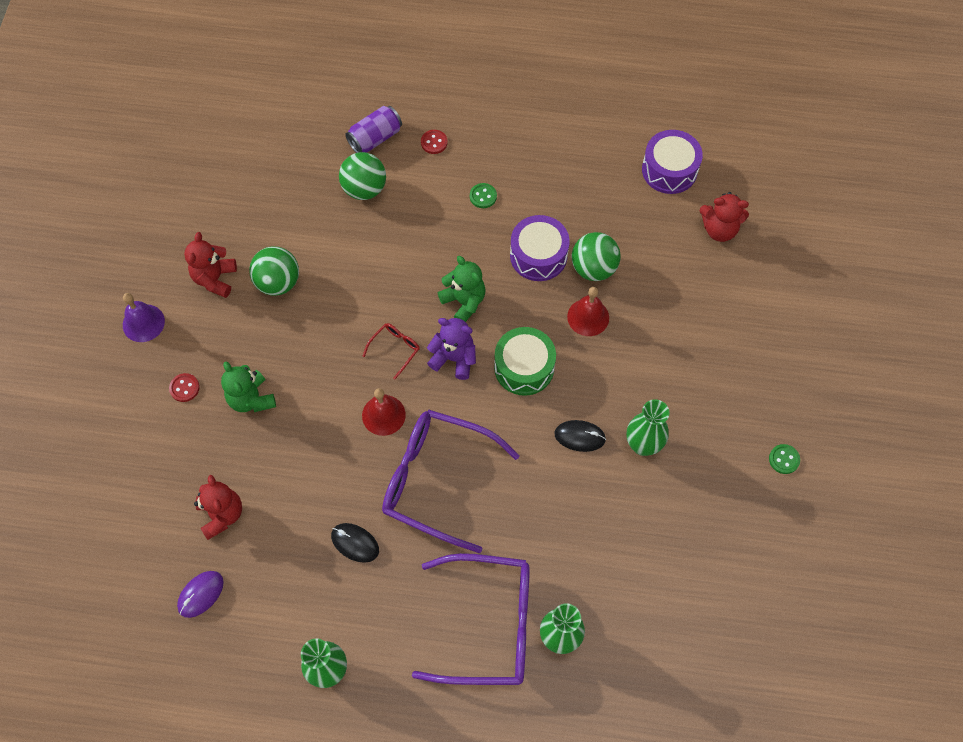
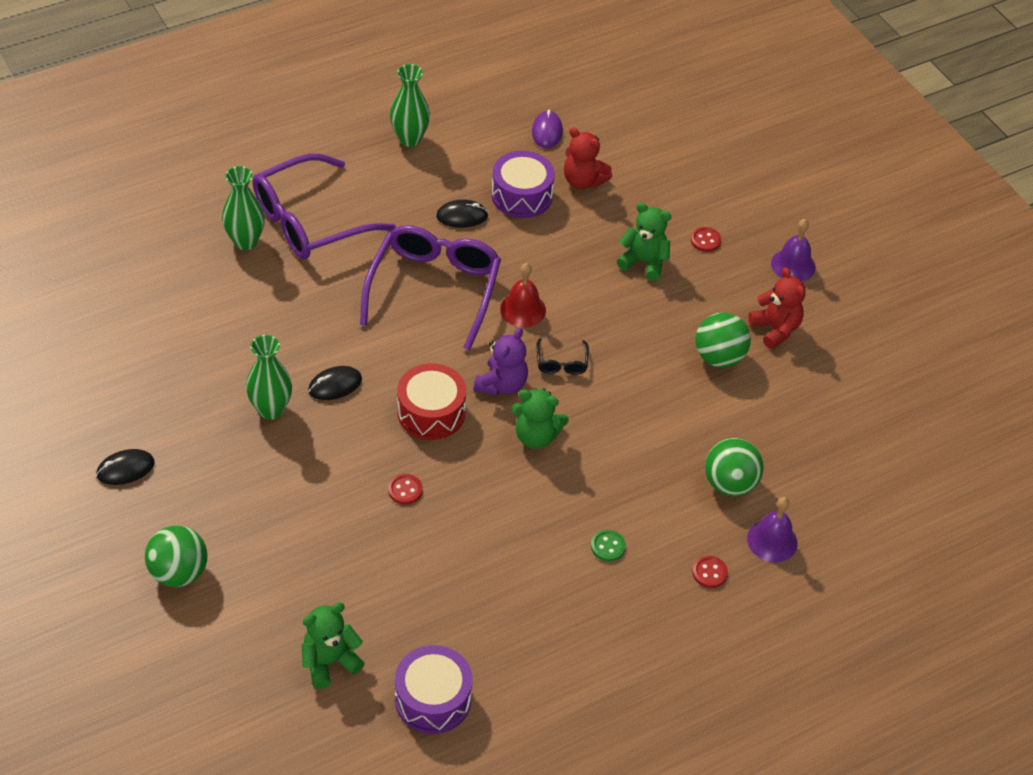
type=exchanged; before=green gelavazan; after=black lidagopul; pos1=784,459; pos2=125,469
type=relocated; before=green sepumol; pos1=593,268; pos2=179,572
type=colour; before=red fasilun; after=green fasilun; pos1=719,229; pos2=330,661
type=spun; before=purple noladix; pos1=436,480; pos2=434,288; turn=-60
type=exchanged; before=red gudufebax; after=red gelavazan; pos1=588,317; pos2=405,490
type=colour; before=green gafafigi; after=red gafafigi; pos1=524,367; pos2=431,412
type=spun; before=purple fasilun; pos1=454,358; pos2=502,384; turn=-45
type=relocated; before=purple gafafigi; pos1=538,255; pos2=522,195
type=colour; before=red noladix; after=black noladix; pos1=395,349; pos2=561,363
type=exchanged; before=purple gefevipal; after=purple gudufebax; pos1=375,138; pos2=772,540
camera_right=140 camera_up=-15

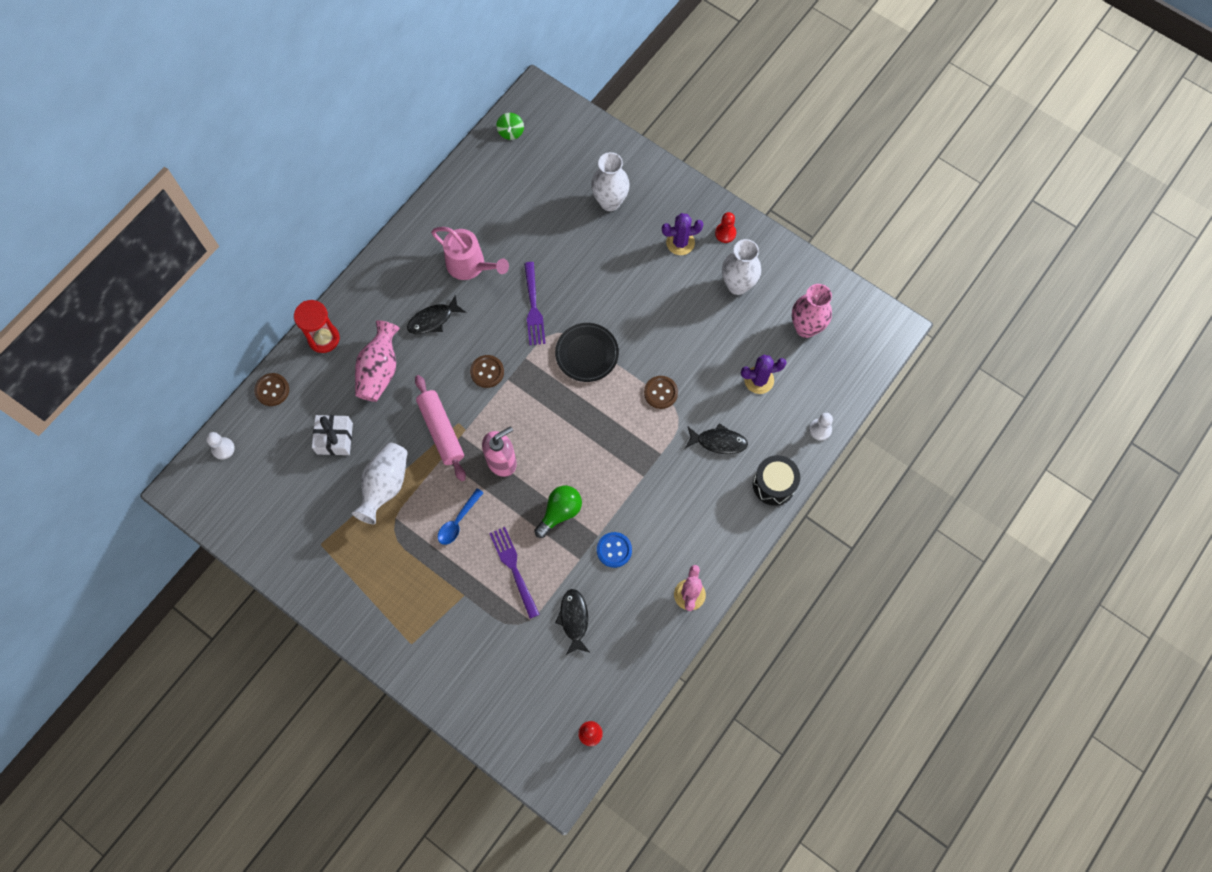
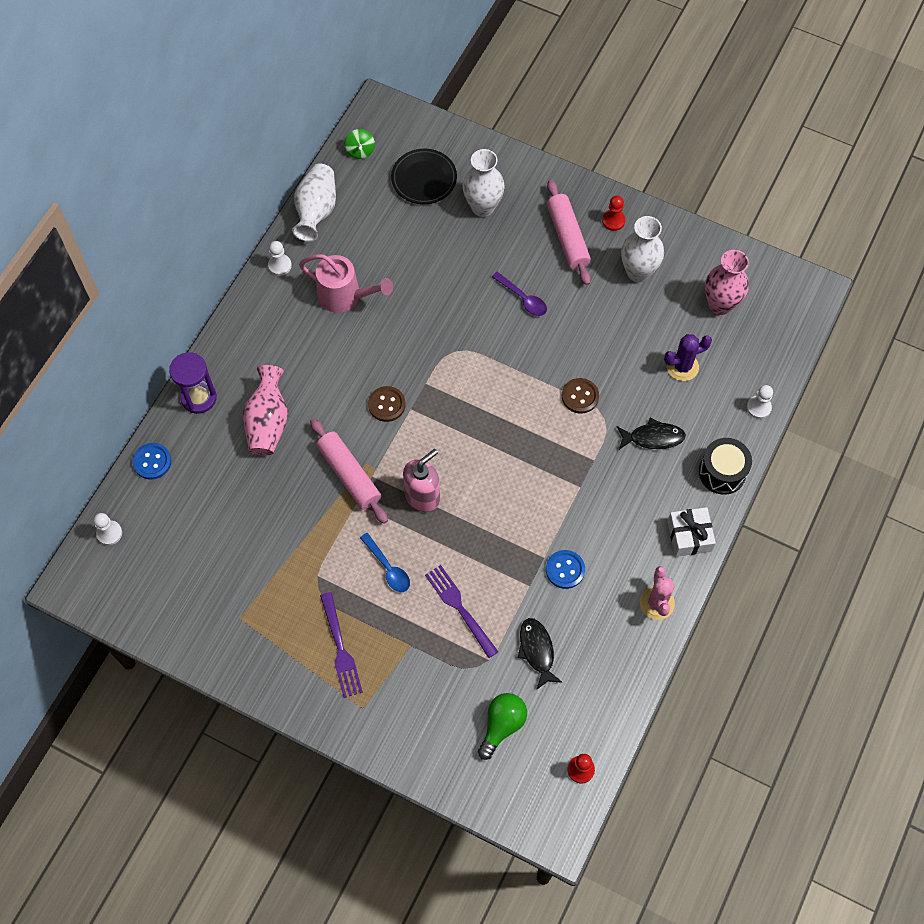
type=colour; before=brown gelavazan; after=blue gelavazan; pos1=272,390; pos2=152,462
type=colour; before=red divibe; after=purple divibe; pos1=324,338; pos2=199,398
type=appeared; after=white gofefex; pos2=280,265
type=relocated; before=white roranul; pos1=385,486; pos2=316,211
type=relocated; before=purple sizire; pos1=533,307; pos2=340,648
type=spun; before=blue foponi; pos1=458,521; pos2=388,568; turn=-60
type=relocated; before=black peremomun; pos1=587,354; pos2=424,179
type=relocated; before=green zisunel; pos1=560,512; pos2=502,725
type=appeared; after=purple foponi; pos2=522,298
type=exchanged; before=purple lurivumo; after=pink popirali; pos1=680,242; pos2=567,238
type=relocated; before=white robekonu; pos1=335,438; pos2=689,536
type=missing; before=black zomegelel; pos1=433,320
camera_right=-10 camera_up=-5

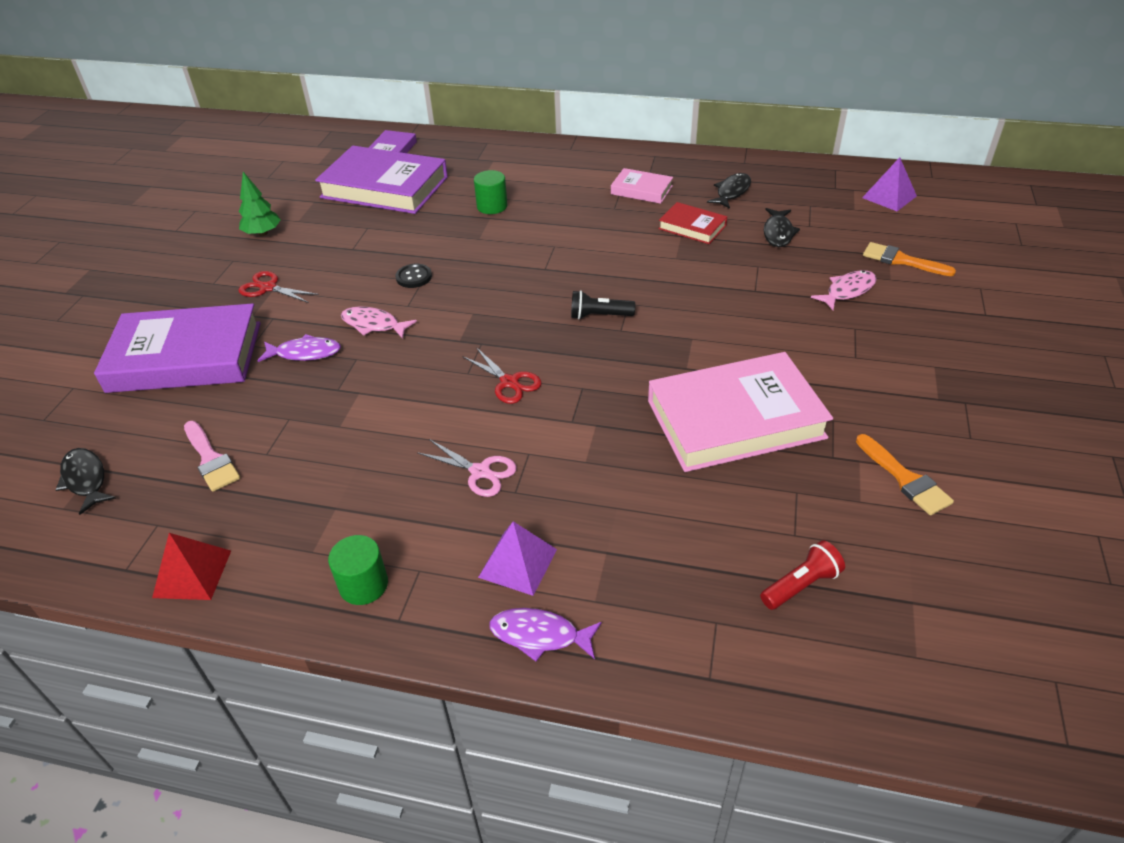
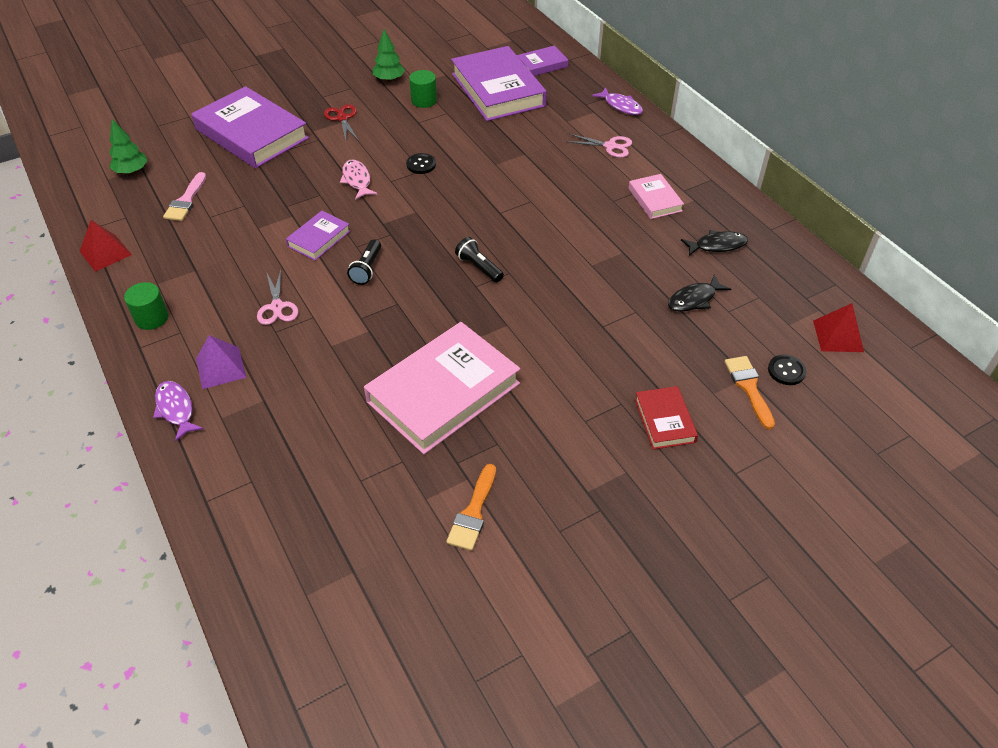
type=exchanged; before=black zomegelel; after=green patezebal; pos1=85,480; pos2=131,171
type=appeared; after=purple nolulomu; pos2=319,239
type=exchanged; before=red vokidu; after=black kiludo; pos1=509,382; pos2=367,269
type=spun; before=pink nolulomu; pos1=735,419; pos2=443,393; turn=-75
type=relocated; before=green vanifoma; pos1=492,206; pos2=424,100
type=appeared; after=pink vokidu; pos2=610,146
type=relocated; before=purple zomegelel; pos1=305,353; pos2=621,106
type=relocated; before=red nolulomu; pos1=692,227; pos2=664,420
type=appeared; after=black gelavazan; pos2=786,371
type=colour; before=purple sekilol; after=red sekilol; pos1=889,197; pos2=838,336
type=missing; before=red kiludo; pos1=800,585
type=missing; before=pink zomegelel; pos1=847,291
camera_right=45 camera_up=5

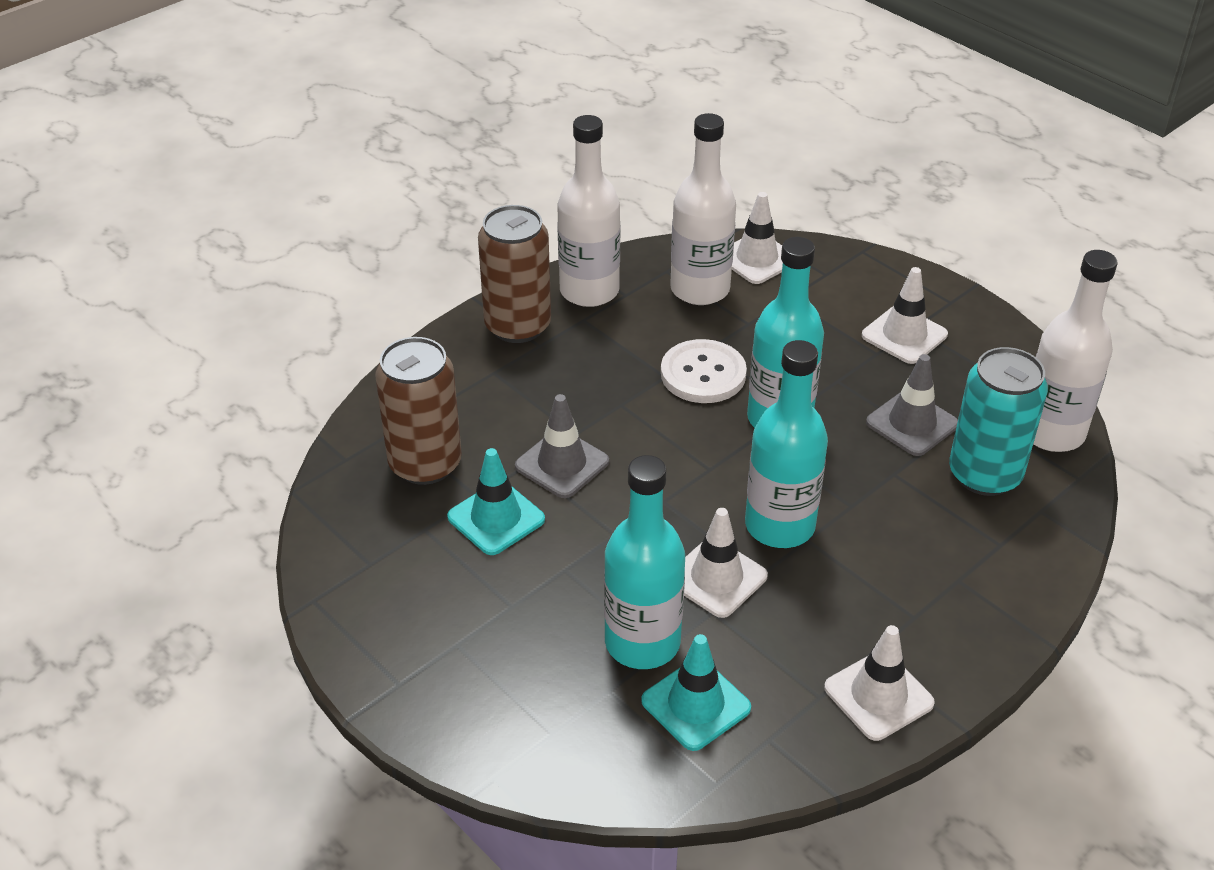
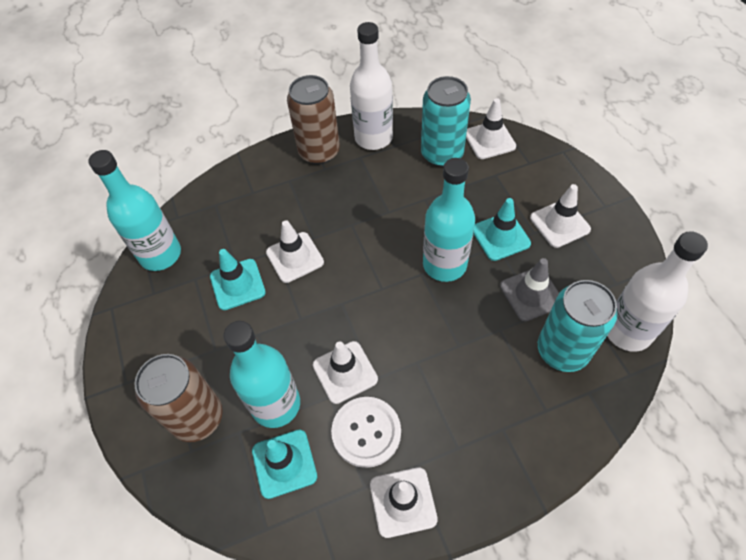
type=relocated; before=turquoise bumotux; pos1=779,526; pos2=160,254
type=relocated; before=brown gefevipal; pos1=425,464; pos2=197,417
type=colour; before=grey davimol; after=white davimol; pos1=562,464; pos2=295,257
type=relocated; before=white gelavazan; pos1=703,374; pos2=366,432
type=exchanged; before=white bumotux; after=turquoise gefevipal; pos1=700,289; pos2=442,154
type=appeared; after=turquoise davimol; pos2=500,236
camera_right=25 camera_up=15

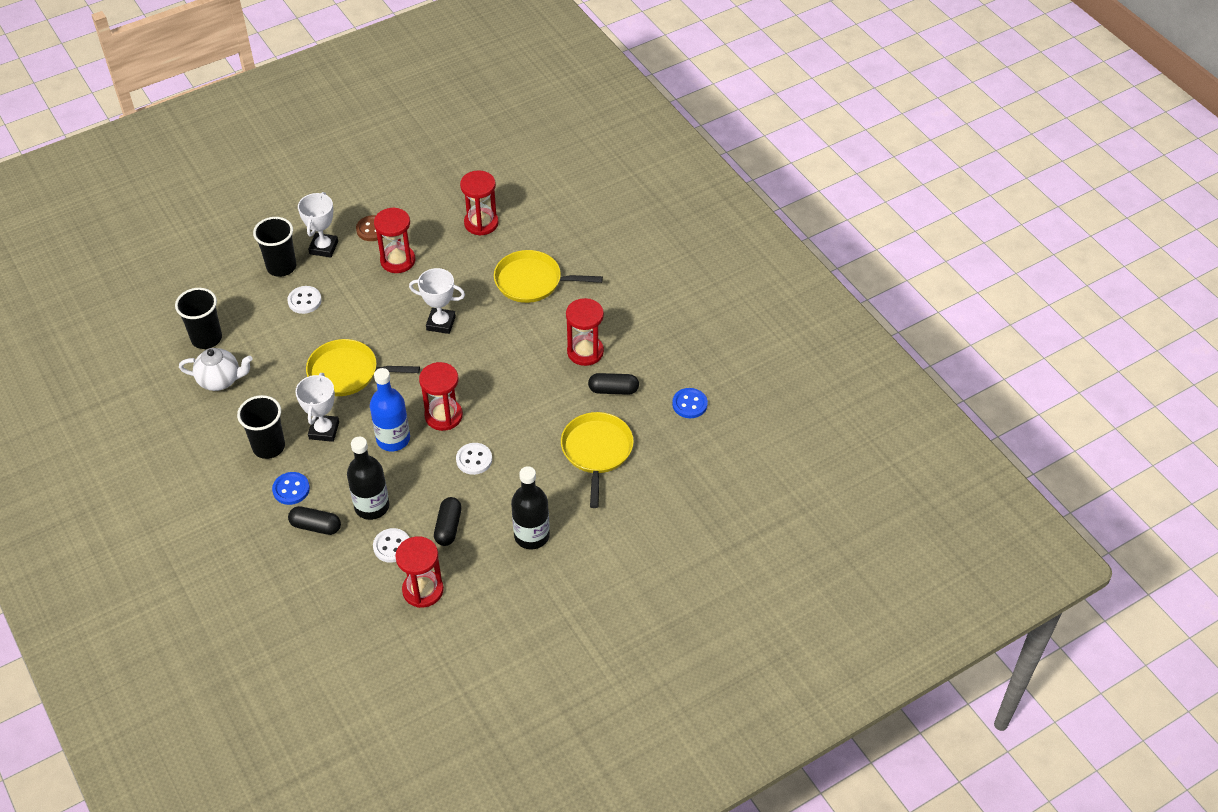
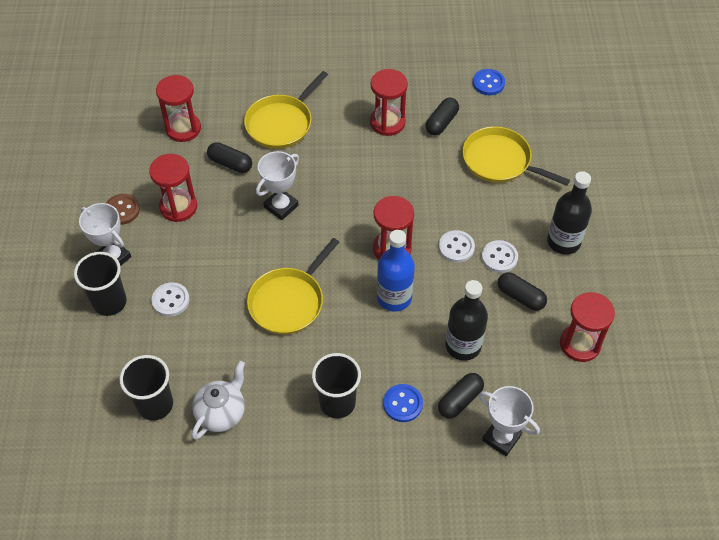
type=appeared; after=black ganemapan; pos2=230,163
type=relocated; before=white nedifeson; pos1=324,430; pos2=501,438
type=relocated; before=white gelavazan; pos1=392,546; pos2=499,257
camera_right=-60 camera_up=5

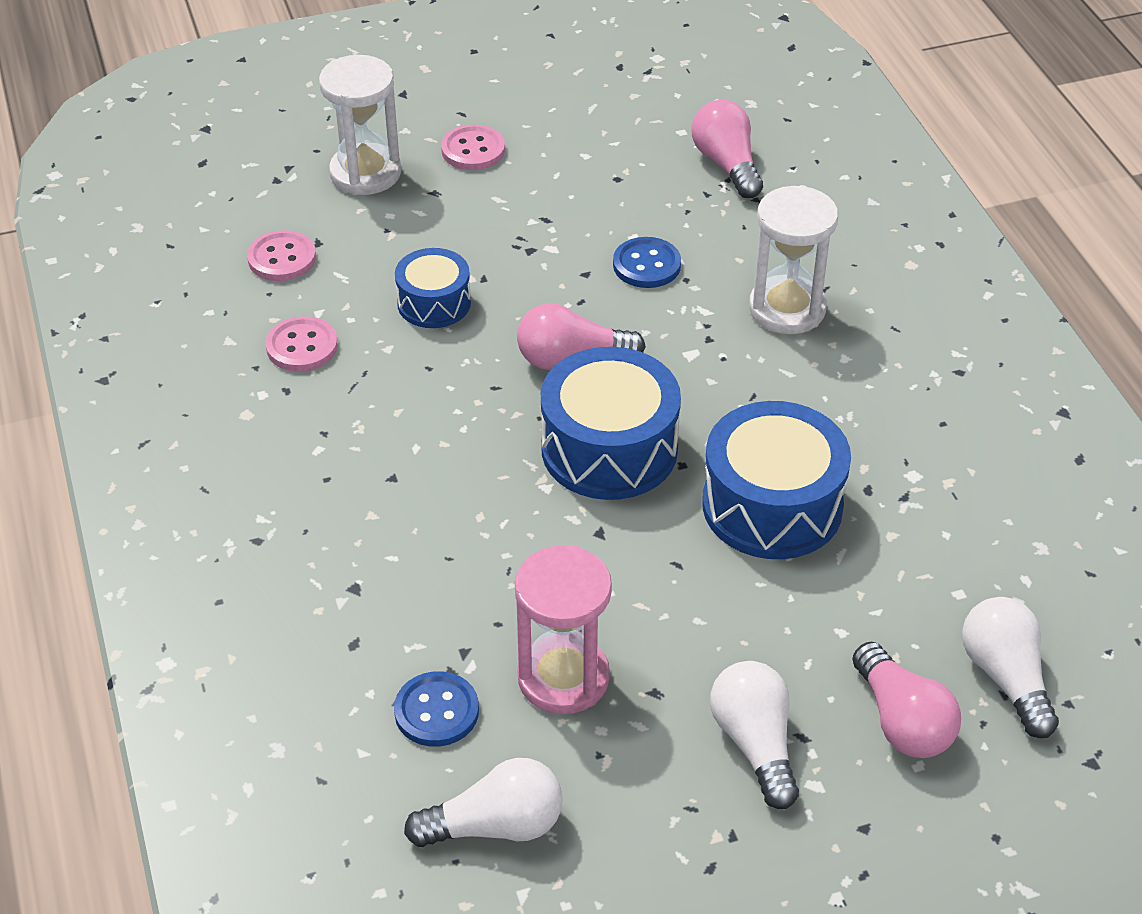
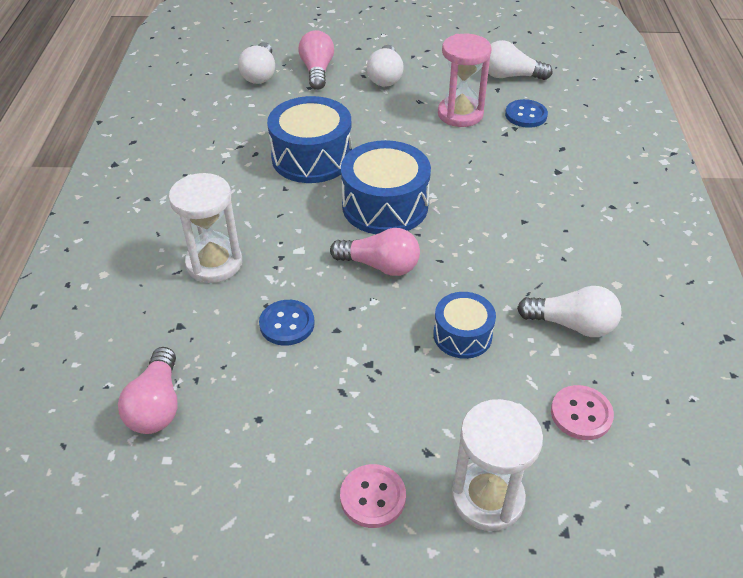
type=exchanged; before=pink gelavazan; after=white zisunel; pos1=302,346; pos2=572,325
camera_right=-160 camera_up=0

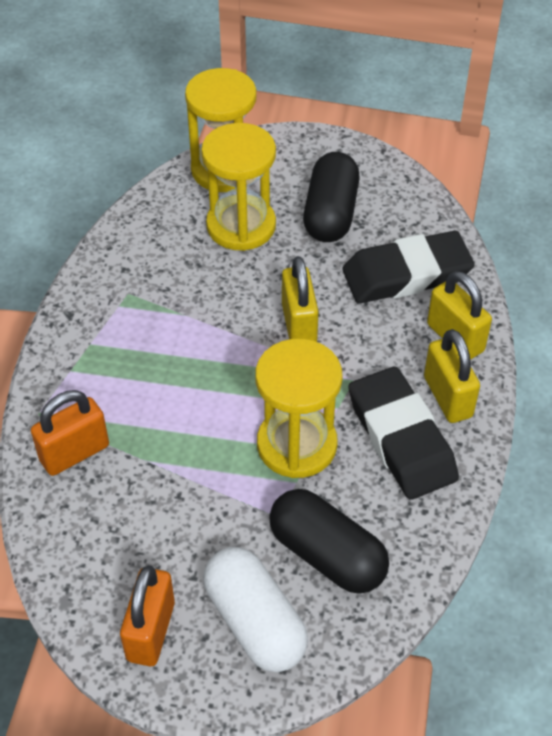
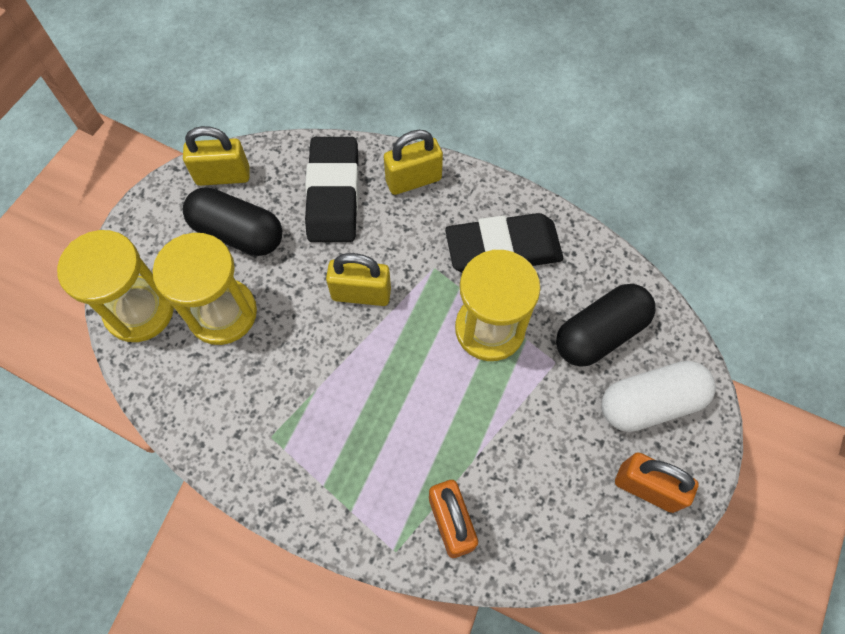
type=relocated; before=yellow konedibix; pos1=447,397; pos2=223,176
camera_right=-75 camera_up=15

